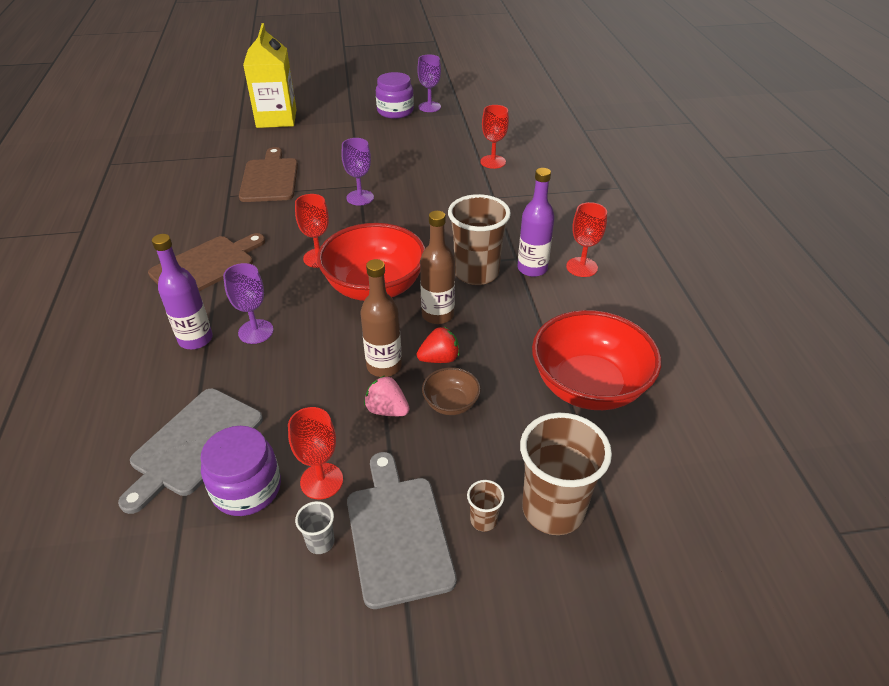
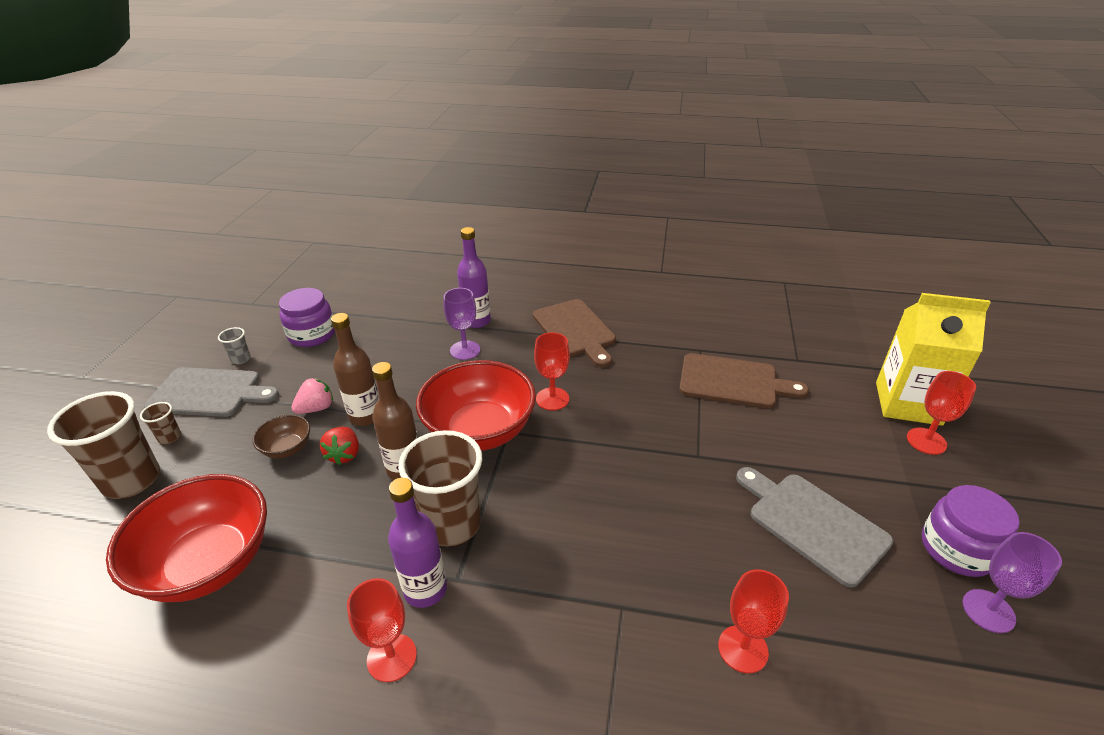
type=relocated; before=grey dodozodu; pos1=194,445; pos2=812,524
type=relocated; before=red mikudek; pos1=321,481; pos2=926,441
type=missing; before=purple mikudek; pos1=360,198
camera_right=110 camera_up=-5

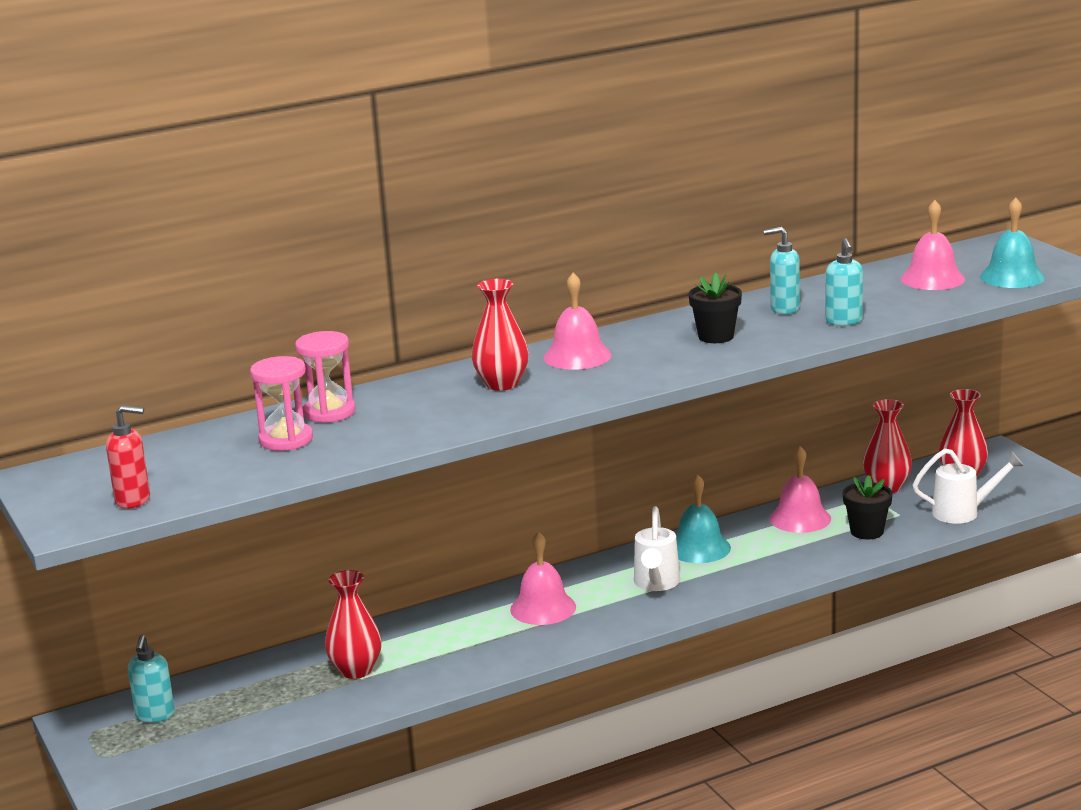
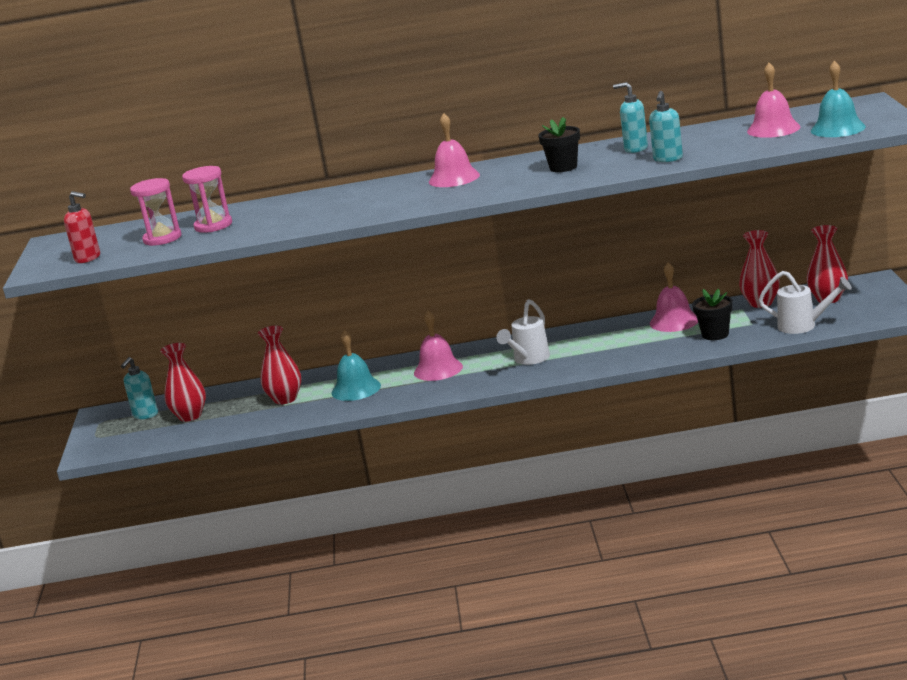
type=relocated; before=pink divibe; pos1=329,412; pos2=162,238
type=relocated; before=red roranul; pos1=502,384; pos2=190,416
type=relocated; before=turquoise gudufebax; pos1=699,548; pos2=356,389
camera_right=25 camera_up=0

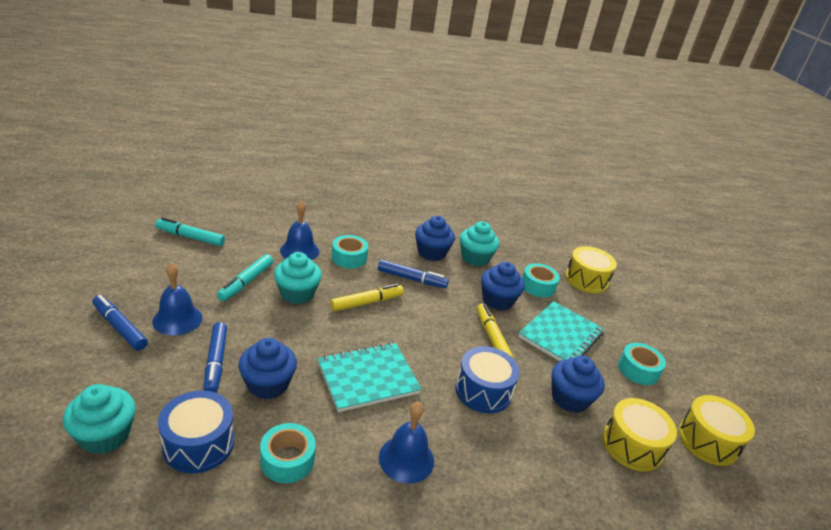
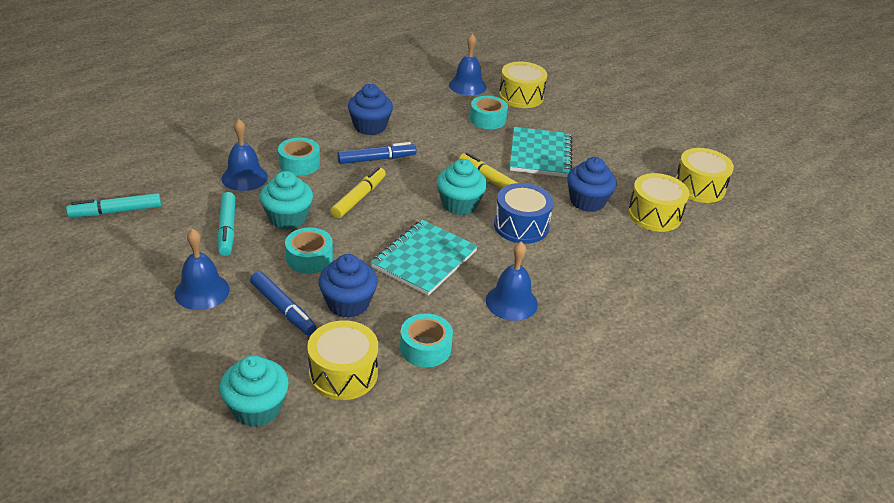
type=relocated; before=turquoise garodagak; pos1=638,370; pos2=309,258
type=colour; before=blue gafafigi; after=yellow gafafigi; pos1=199,444; pos2=343,373
type=relocated; before=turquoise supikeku; pos1=475,258; pos2=459,204
type=appeared; after=blue gudufebax; pos2=467,86
type=missing; before=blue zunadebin; pos1=120,327
type=missing; before=blue supikeku; pos1=497,300
camera_right=-30 camera_up=5

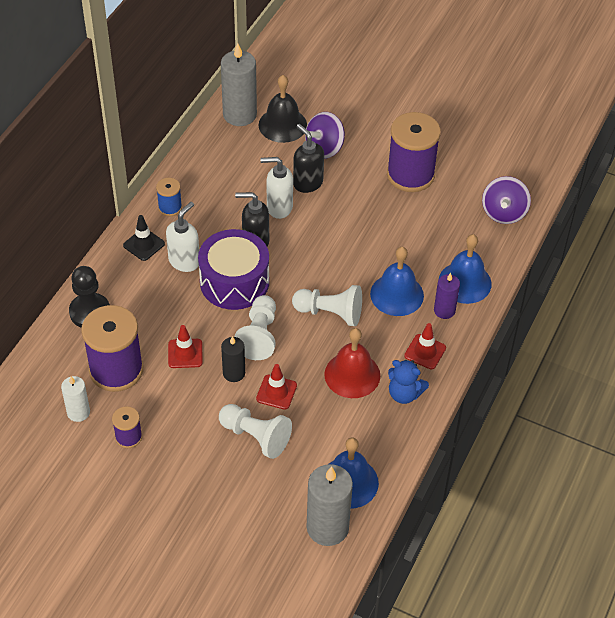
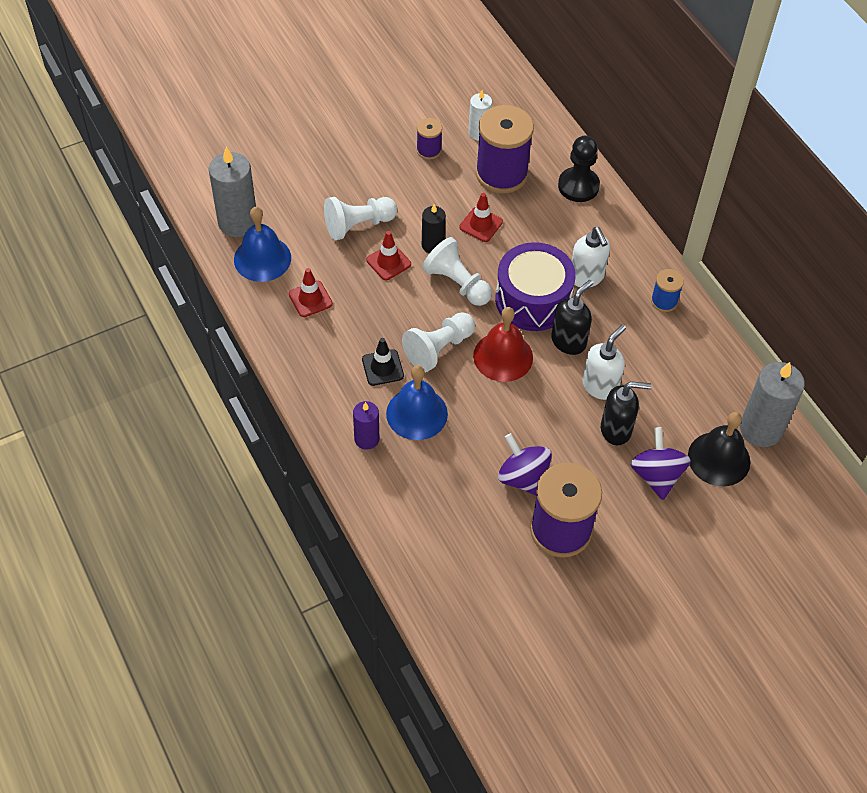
type=relocated; before=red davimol; pos1=425,352; pos2=310,299
type=relocated; before=black davimol; pos1=144,244; pos2=382,368
type=relocated; before=red gudufebax; pos1=352,375; pos2=503,356
type=relocated; before=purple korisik; pos1=503,213; pos2=523,478
type=missing; before=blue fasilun; pos1=404,394
type=missing; before=blue gudufebax; pos1=465,282
camera_right=125 camera_up=5

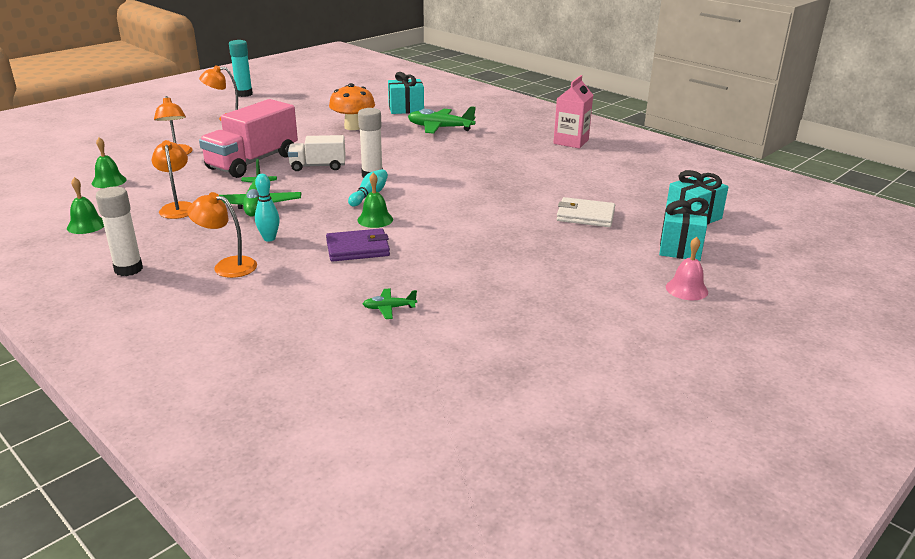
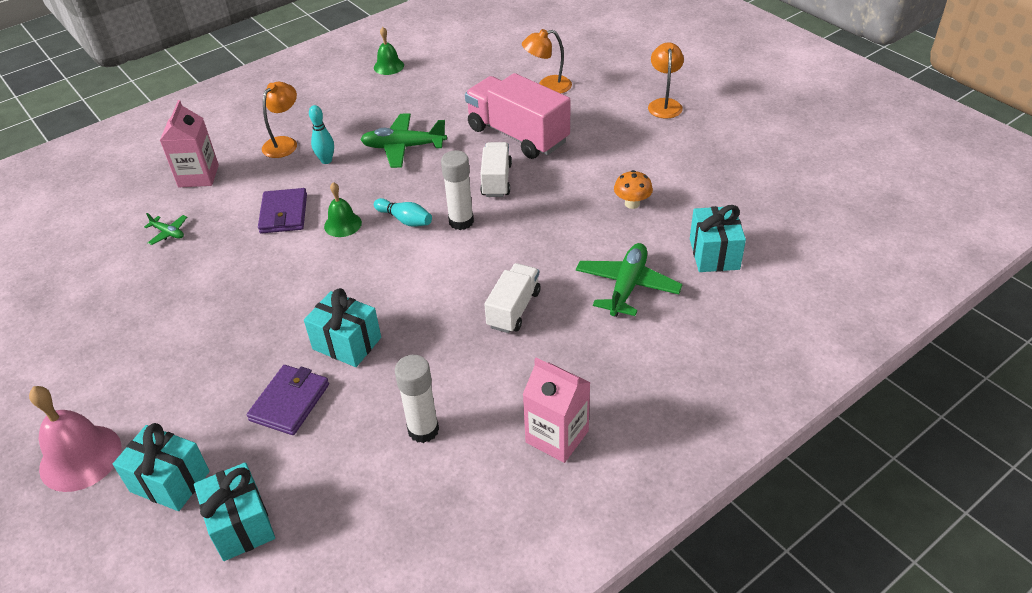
type=size; before=pink gudufebax; pos1=686,289; pos2=80,457; scale=1.67
type=spun; before=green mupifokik; pos1=389,308; pos2=168,233; turn=120
type=appeared; after=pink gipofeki; pos2=198,176
type=colour; before=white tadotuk; after=purple tadotuk; pos1=585,215; pos2=290,402
type=appeared; after=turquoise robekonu; pos2=347,343
type=relocated; before=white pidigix; pos1=128,269; pos2=423,430
type=appeared; after=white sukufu; pos2=514,309
type=size; before=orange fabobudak; pos1=353,127; pos2=632,204; scale=0.62
type=missing; before=green gudufebax; pos1=109,181
type=missing; before=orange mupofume; pos1=178,207
type=missing; before=turquoise pidigix; pos1=244,94
camera_right=100 camera_up=15

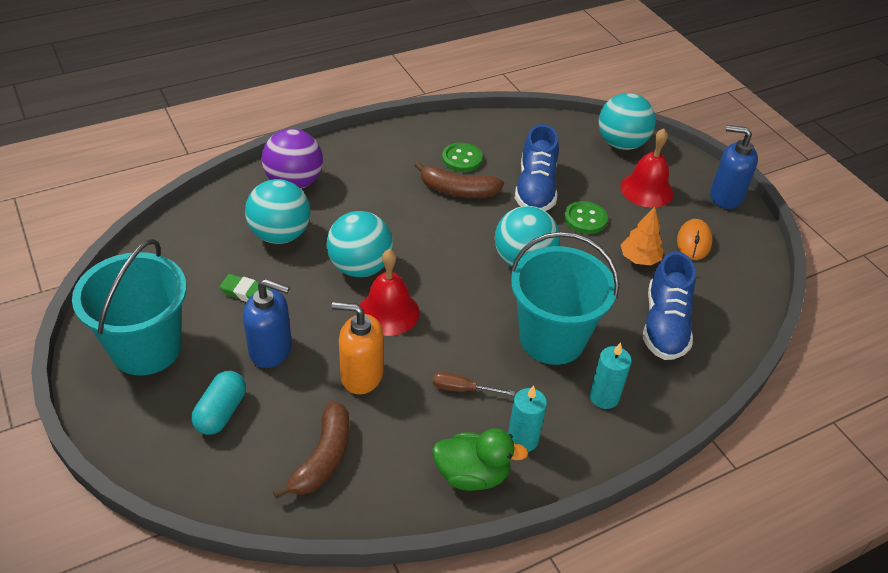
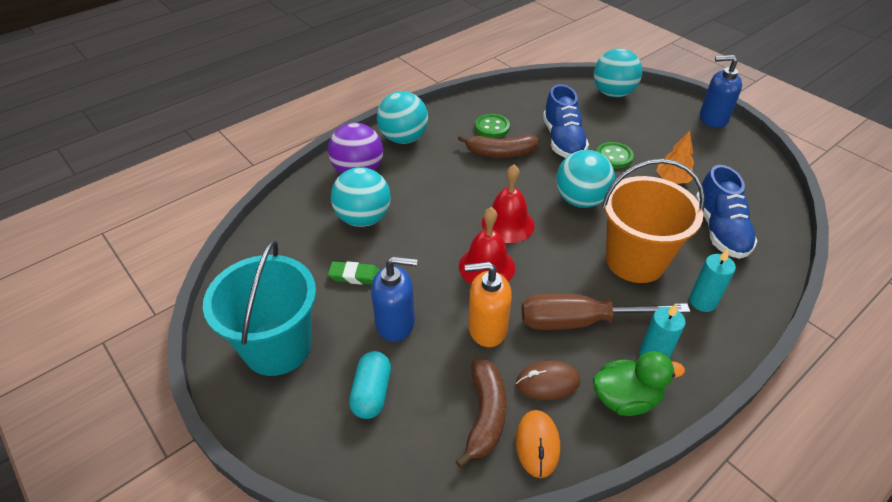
type=relocated; before=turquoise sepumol; pos1=360,267; pos2=403,138
type=relocated; before=red gudufebax; pos1=646,190; pos2=508,224
type=appeared; after=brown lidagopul; pos2=547,382
type=relocated; before=orange lidagopul; pos1=693,242; pos2=537,444
type=size; before=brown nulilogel; pos1=462,389; pos2=581,321; scale=2.17
type=colour; before=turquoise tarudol; after=orange tarudol; pos1=552,339; pos2=635,261
camera_right=-10 camera_up=0

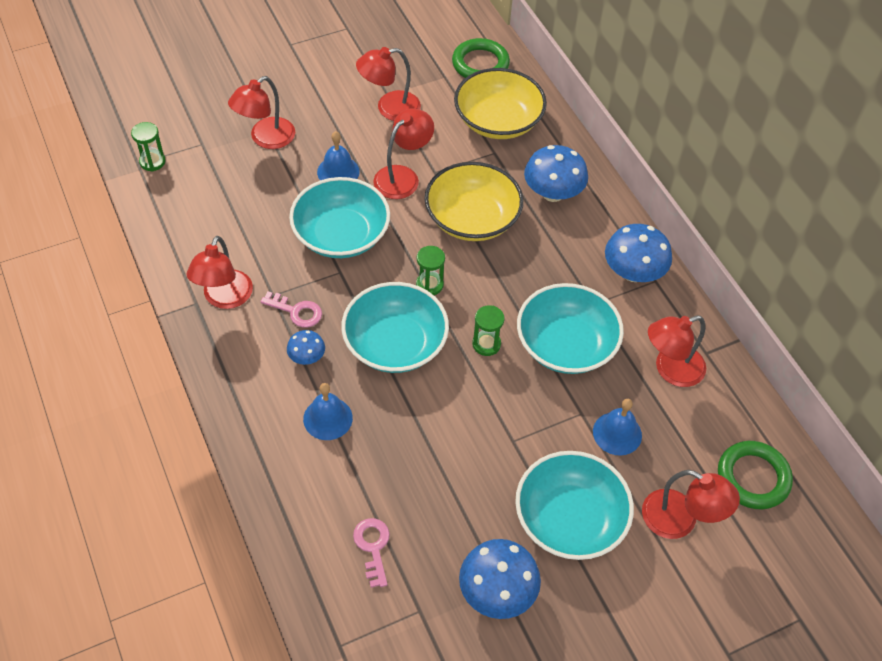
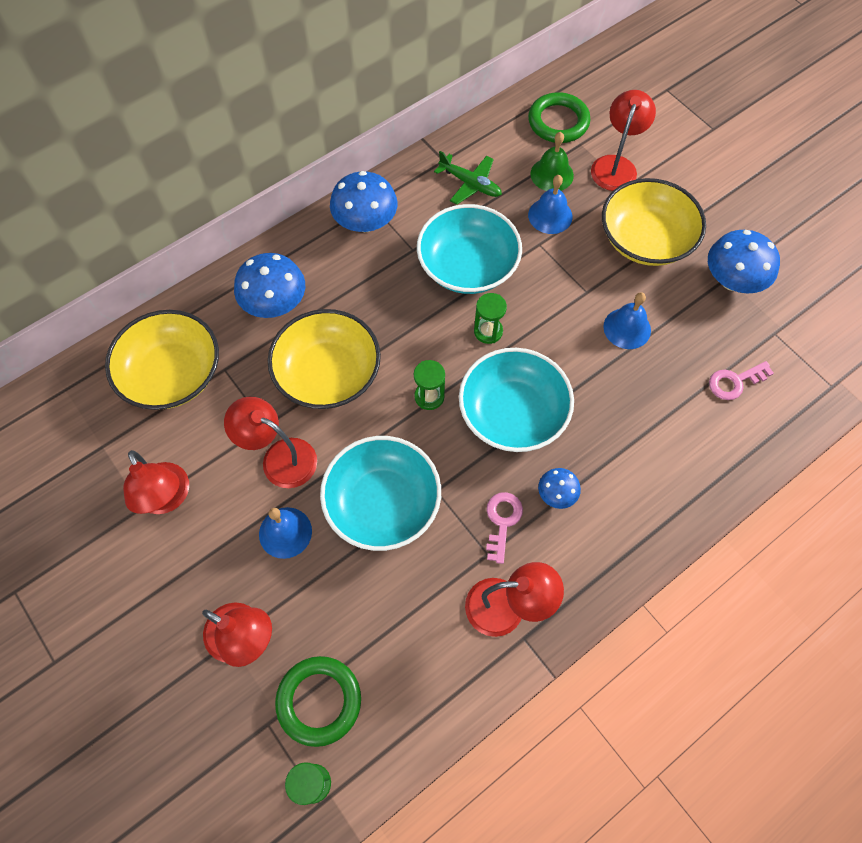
type=relocated; before=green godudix; pos1=480,64; pos2=319,701
type=exchanged; before=red mupofume; after=green mupifokik; pos1=670,370; pos2=470,184
type=appeared; after=green gudufebax; pos2=552,174
type=colour; before=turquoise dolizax; after=yellow dolizax; pos1=570,519; pos2=645,239
type=relocated; before=blue gudufebax; pos1=328,418; pos2=627,328
camera_right=-100 camera_up=10

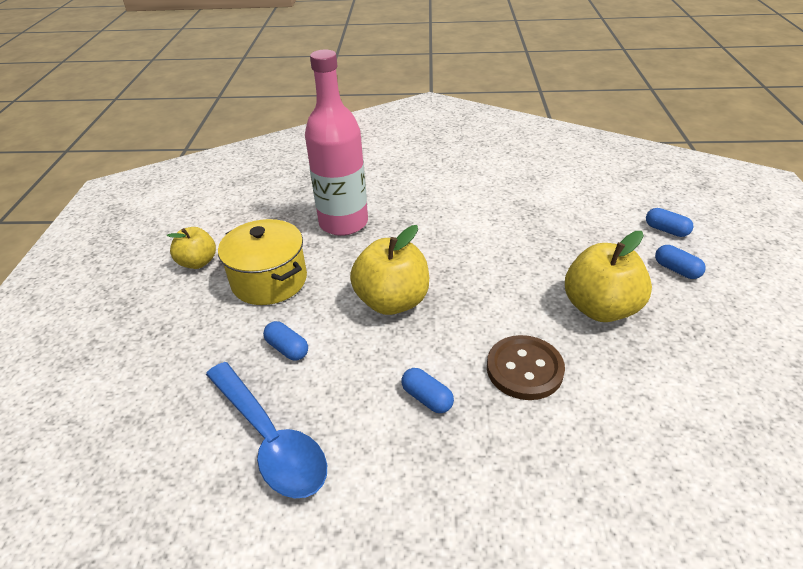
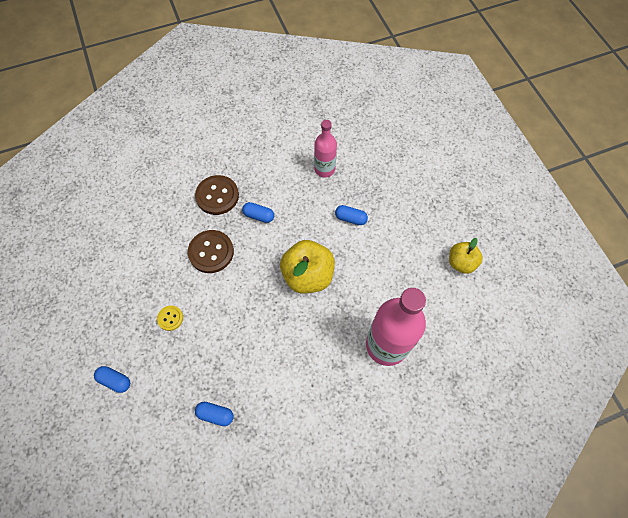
type=exchanged; before=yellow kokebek; after=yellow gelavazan; pos1=600,308; pos2=170,318
type=appeared; after=brown gelavazan; pos2=217,196
type=relocated; before=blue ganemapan; pos1=666,230; pos2=215,414
type=exchanged; before=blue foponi; after=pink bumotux; pos1=270,439; pos2=324,169
type=missing; before=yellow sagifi; pos1=269,280
camera_right=155 camera_up=25

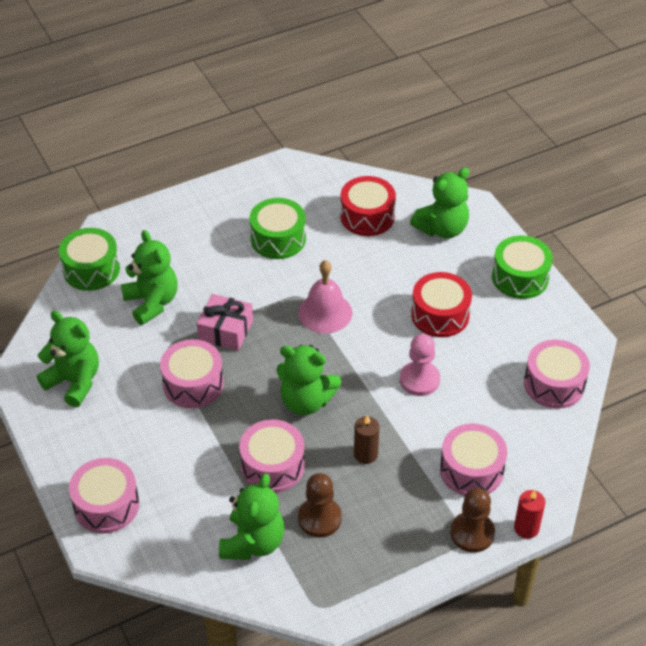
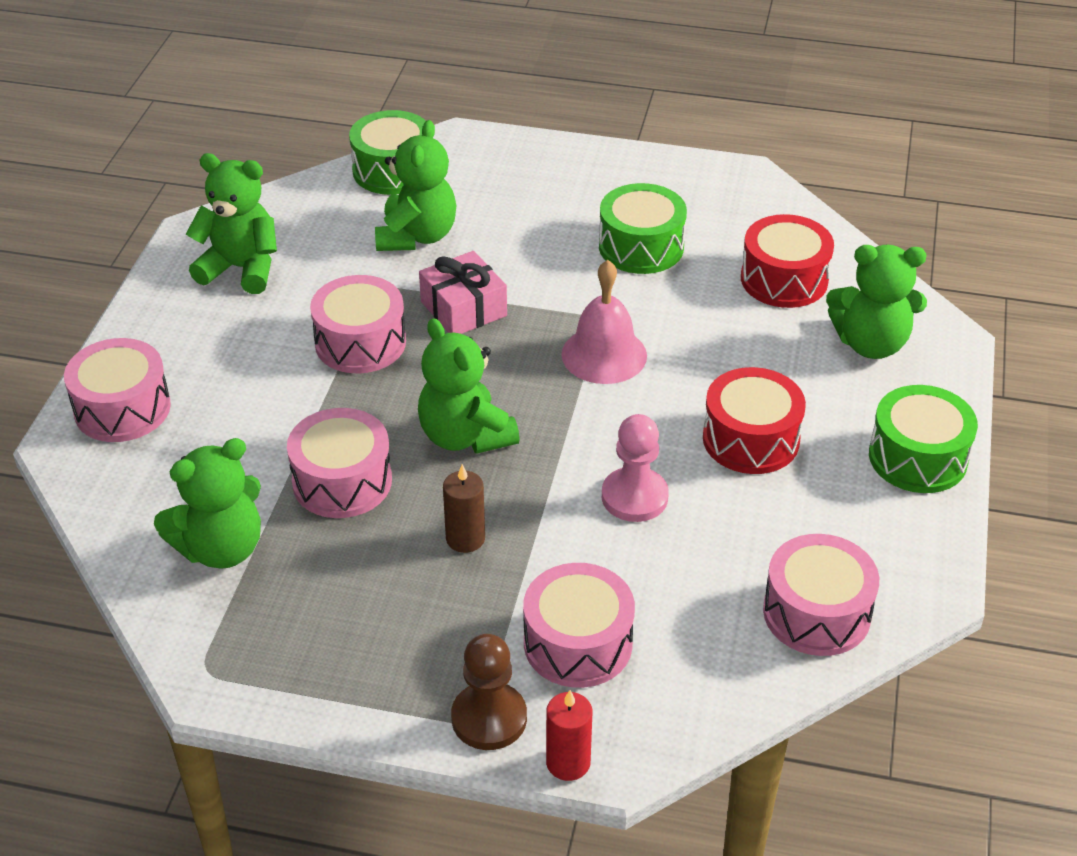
type=spun; before=green fasilun; pos1=74,382; pos2=241,268; turn=-60
type=missing; before=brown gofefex; pos1=319,518
camera_right=40 camera_up=-5

